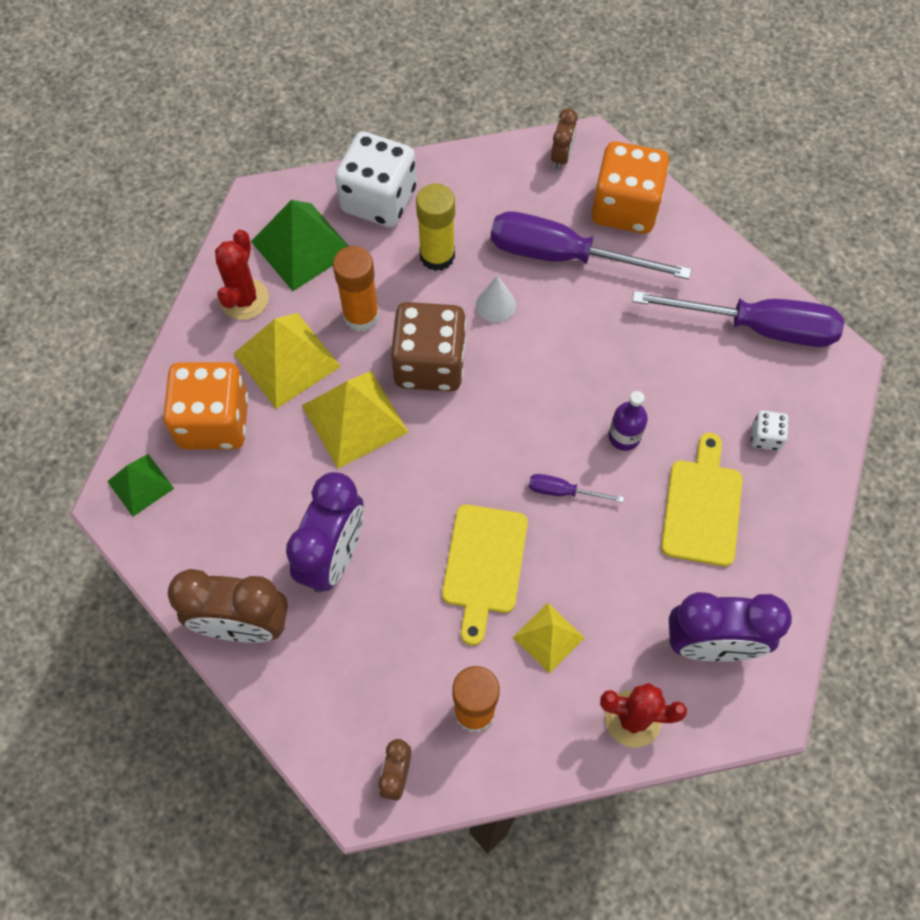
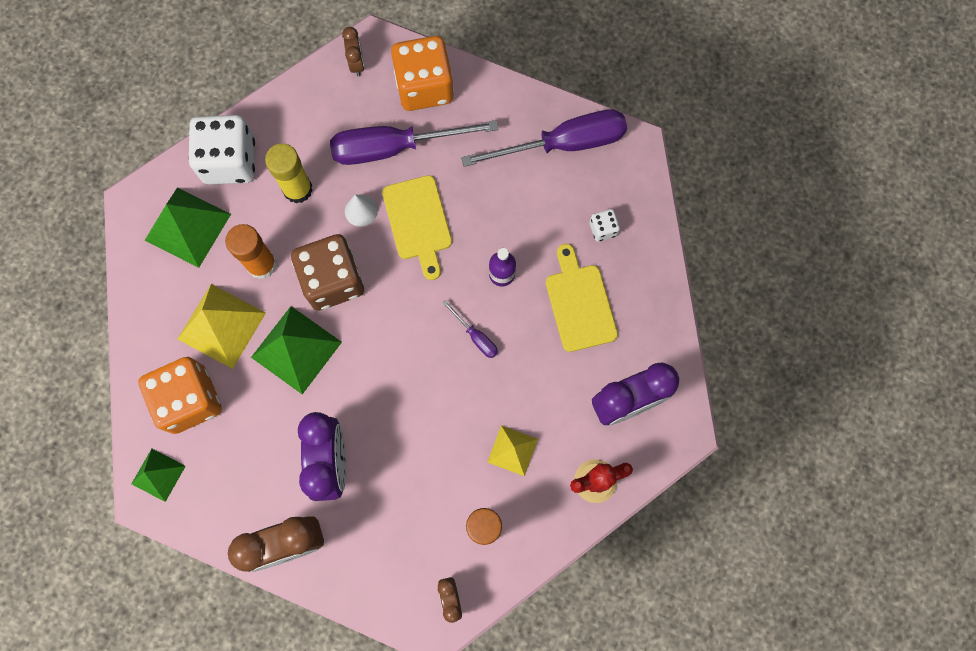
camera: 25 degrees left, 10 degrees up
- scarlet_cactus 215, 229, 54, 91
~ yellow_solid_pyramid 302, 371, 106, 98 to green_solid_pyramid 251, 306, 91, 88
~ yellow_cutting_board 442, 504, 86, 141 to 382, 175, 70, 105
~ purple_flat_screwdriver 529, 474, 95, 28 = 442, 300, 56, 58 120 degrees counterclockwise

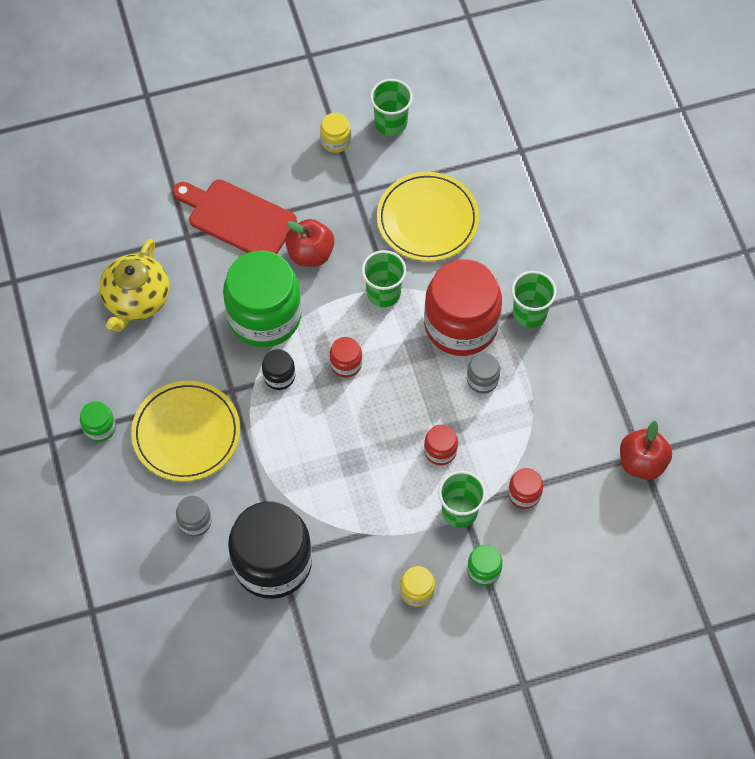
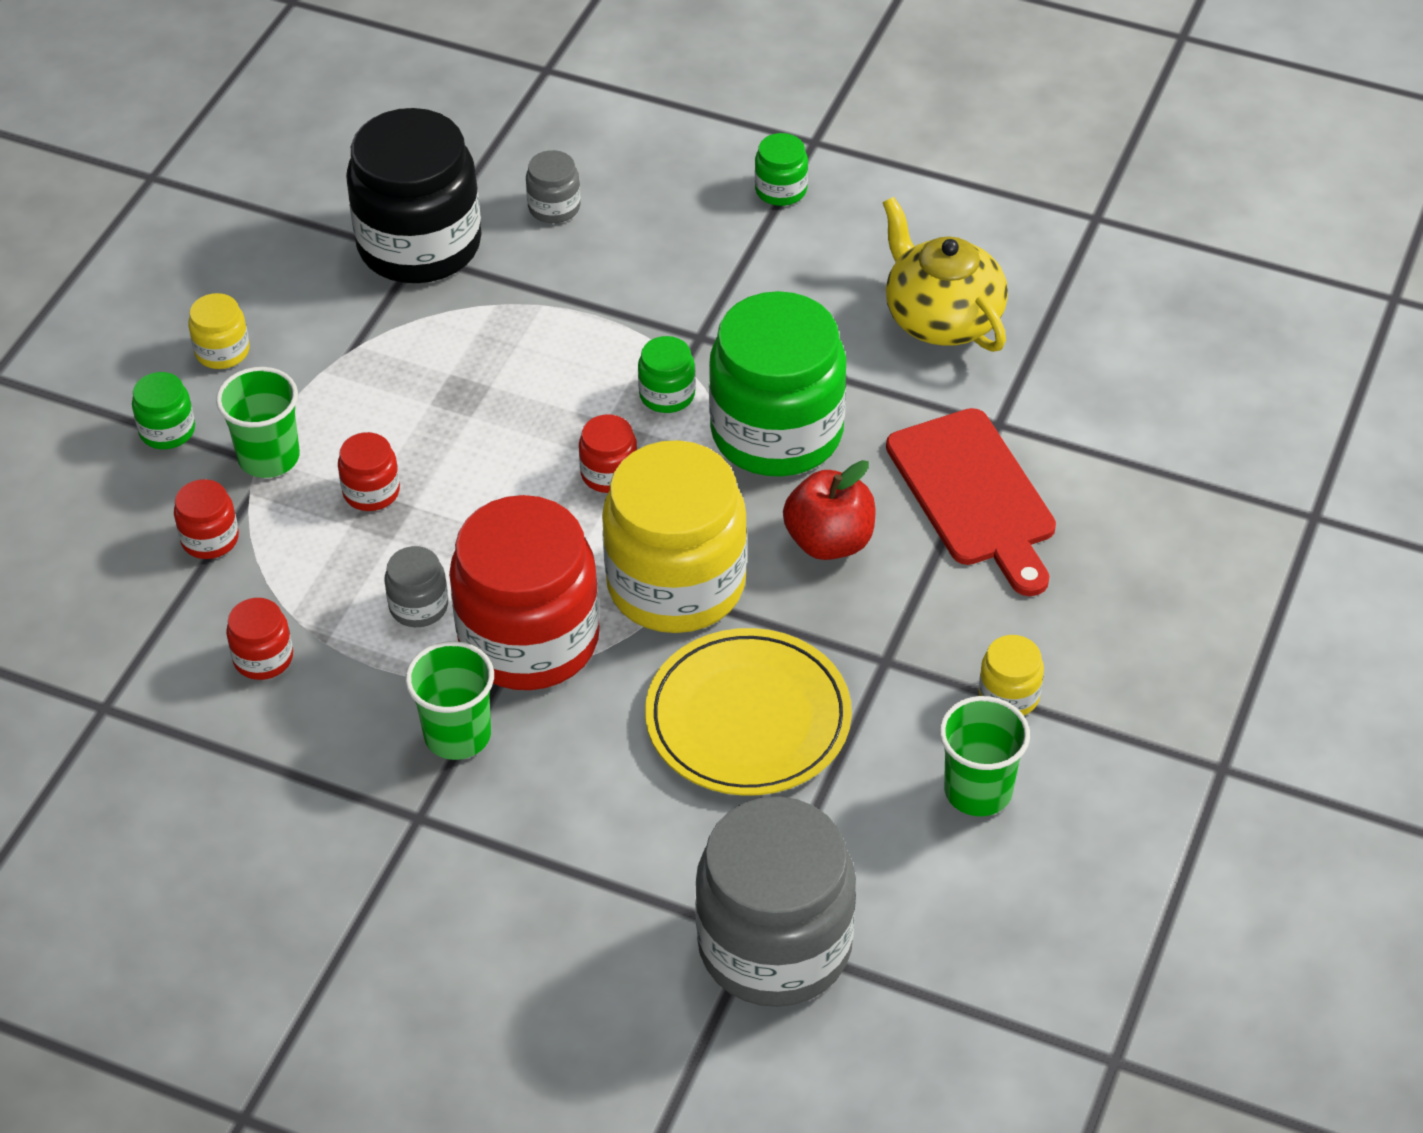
camera: 130 degrees right, 15 degrees down
- yellow_plate 131, 381, 109, 100
~ scarlet_cutting_board 173, 179, 124, 75 = 886, 408, 170, 188 90 degrees clockwise
~ black_jar 262, 349, 33, 41 to green_jar 638, 336, 57, 77
~ green_tumbler 362, 250, 44, 57 to yellow_jar 602, 440, 145, 193
- scarlet_apple 620, 421, 52, 59
+ scarlet_jar 226, 598, 67, 82
+ ash-grey_jar 695, 796, 161, 211

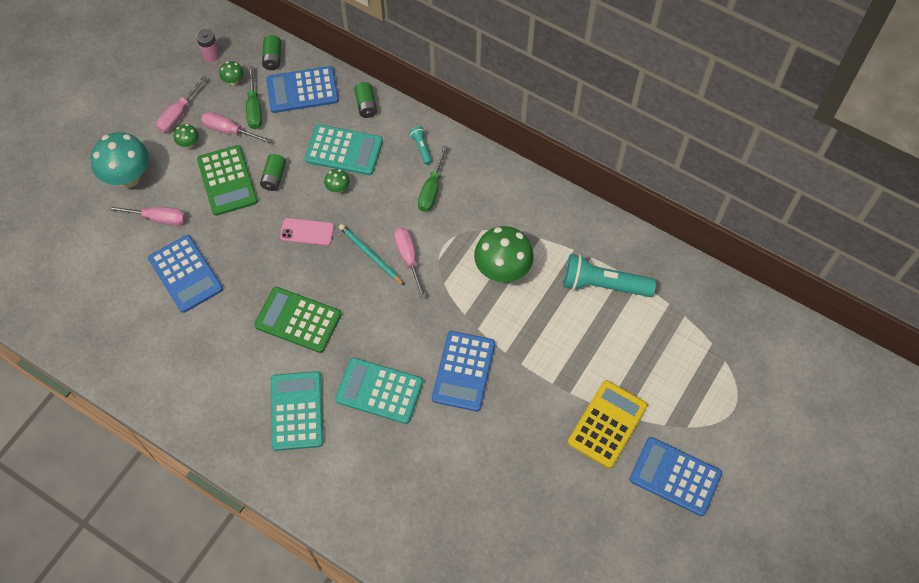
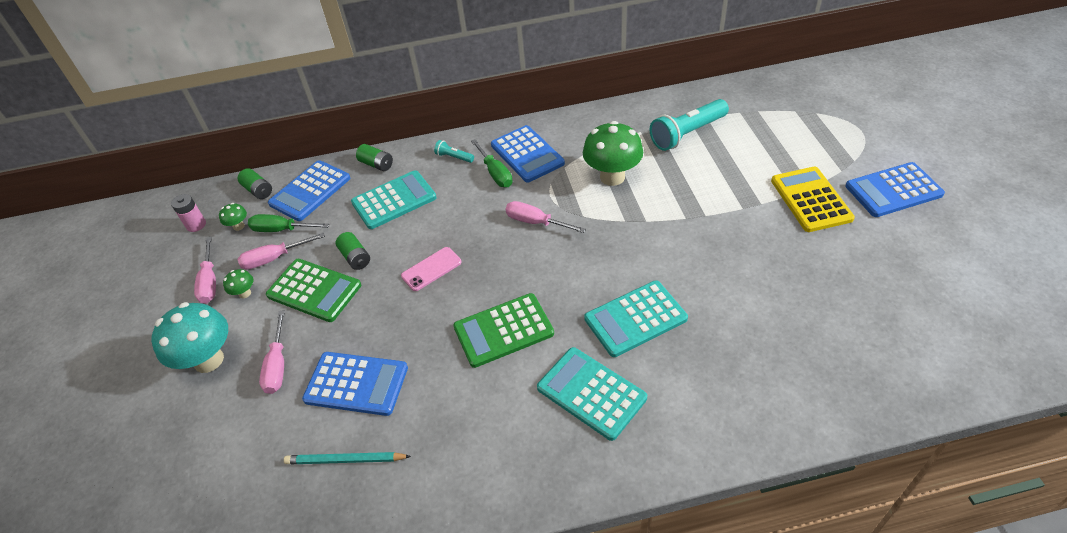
camera: 40 degrees left, 15 degrees down
~ rose-pink_flat_screwdriver 107, 206, 79, 20 = 259, 310, 26, 84 120 degrees clockwise
~ green_flat_screwdriver 246, 66, 16, 63 = 248, 214, 81, 18 150 degrees clockwise
- green_mushroom 324, 169, 25, 24
~ turquoise_wooden_pencil 339, 224, 66, 62 to 284, 452, 127, 12
~ cobalt_calculator 432, 331, 63, 81 to 491, 125, 74, 57

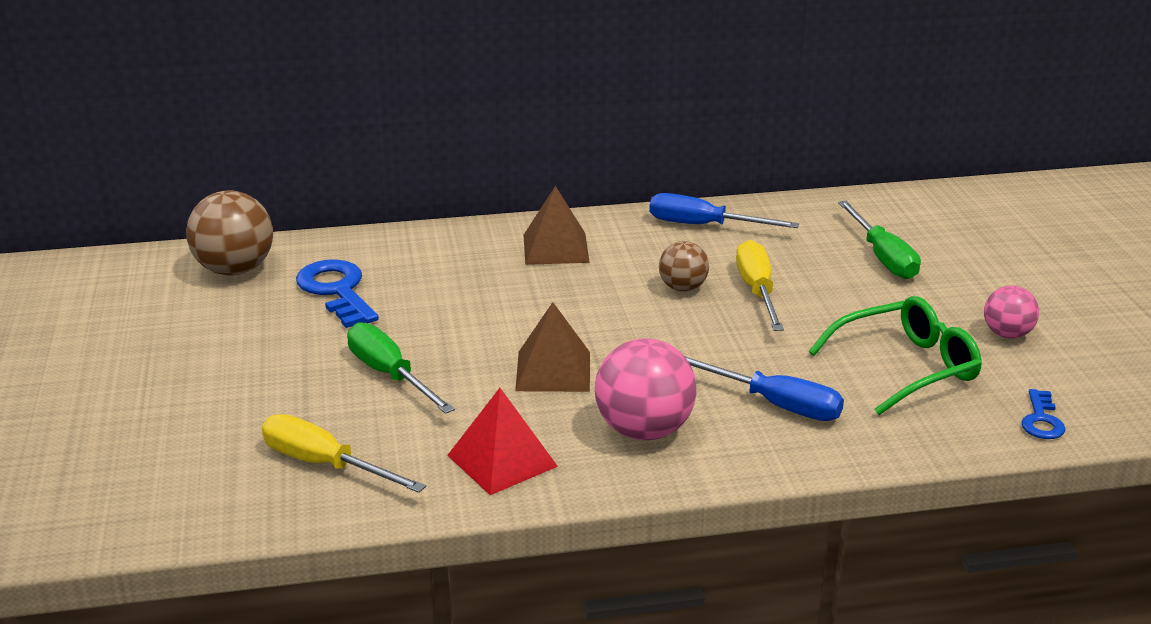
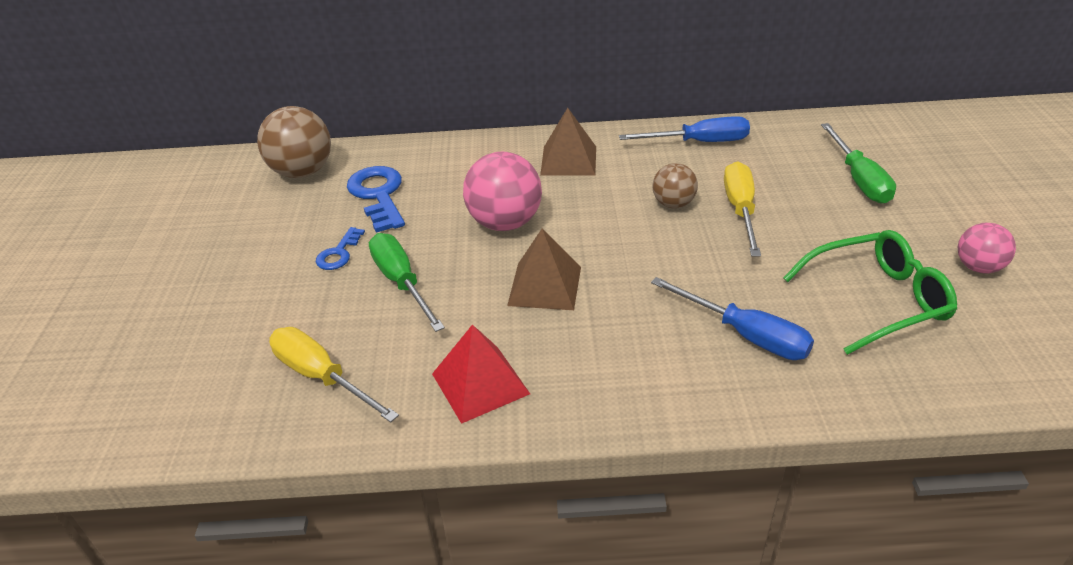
camera: 10 degrees right, 10 degrees up
~ rose-pink_ball 595, 338, 101, 102 to 463, 152, 79, 79
~ cobalt_flat_screwdriver 649, 193, 150, 35 = 619, 116, 131, 26 150 degrees clockwise
~ cobalt_latchkey 1021, 389, 45, 50 to 316, 227, 49, 43

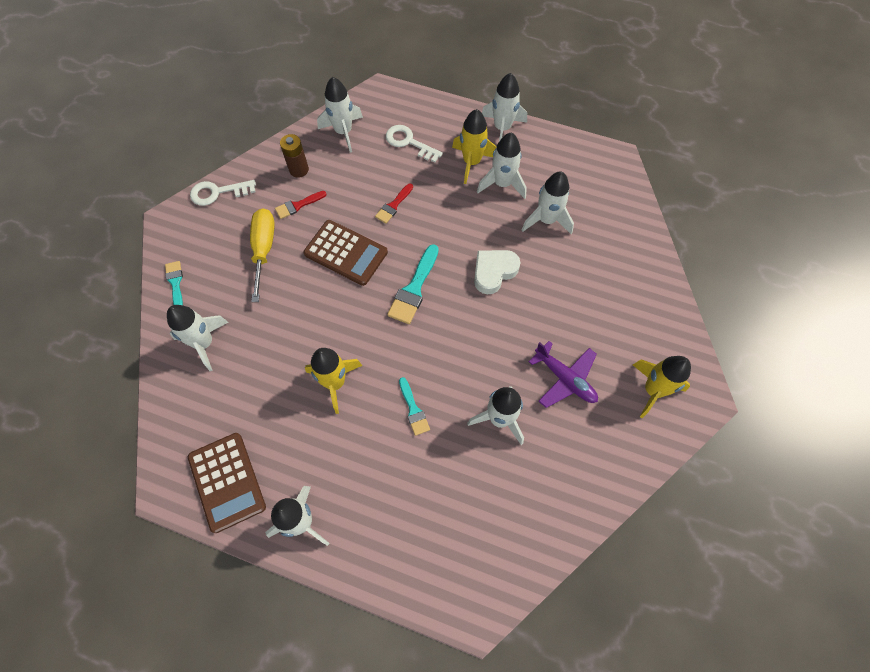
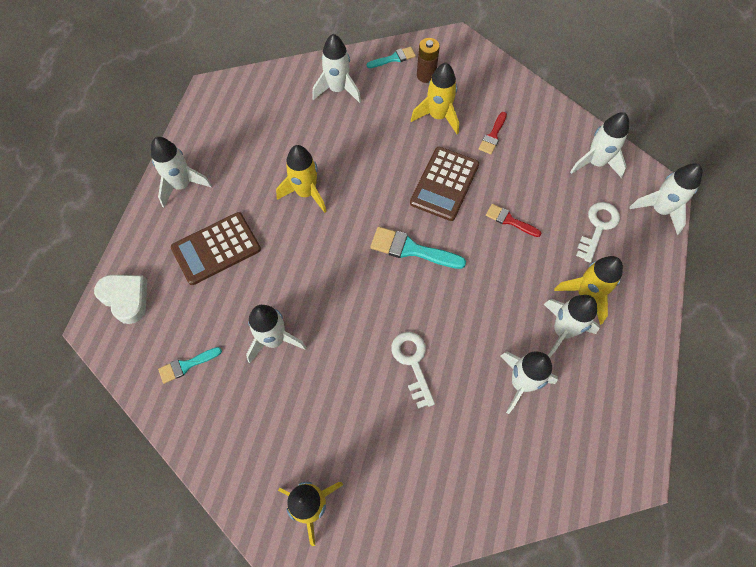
camera: 85 degrees right, 0 degrees up
~ dark_brown_calculator 188, 433, 78, 100 to 171, 212, 90, 73
~ pure_white_latchkey 190, 180, 66, 26 to 391, 332, 44, 77
~ yellow_flat_screwdriver 250, 208, 25, 94 to yellow_spaceship 411, 62, 48, 72
~ scarlet_paint_brush 275, 191, 52, 28 = 479, 112, 28, 42 120 degrees counterclockwise
~ dark_brown_AA_battery 280, 134, 29, 44 to 417, 38, 23, 45
~ turquoise_paint_brush 399, 377, 31, 59 to 158, 347, 64, 37
~ pure_white_heart 474, 250, 47, 44 to 94, 275, 53, 49
~ pure_white_spaceship 482, 73, 45, 68 to 629, 163, 74, 72
- purple_toy_plane 528, 341, 70, 67

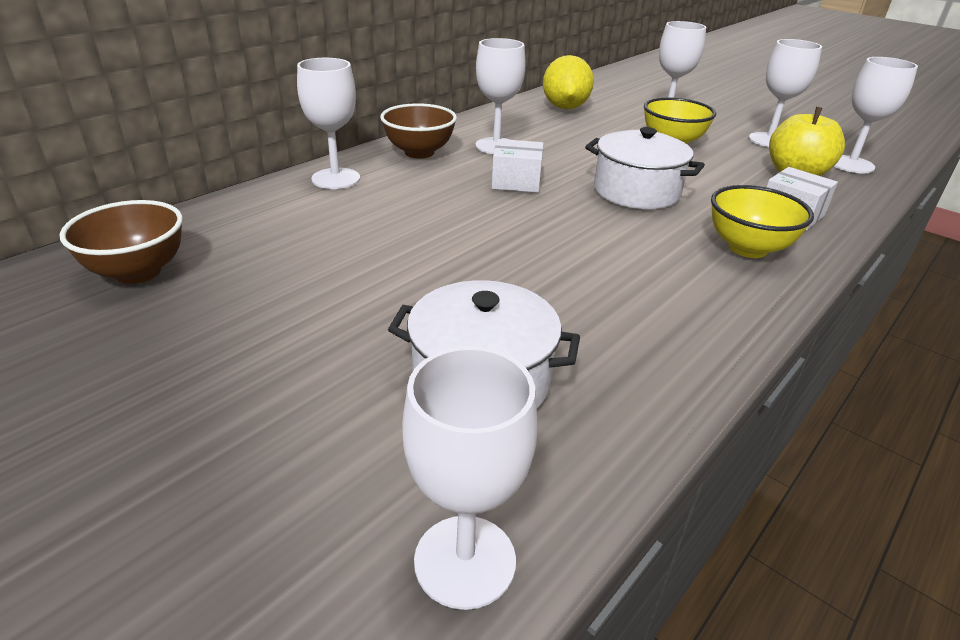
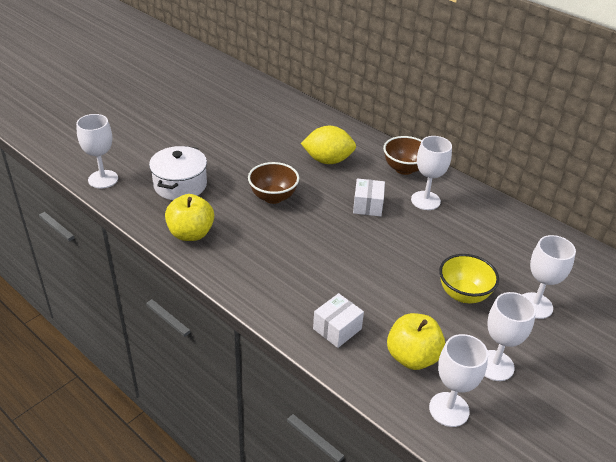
camera: 90 degrees right, 5 degrees up
~ dark_brown_deep_dish 59, 200, 124, 84 to 248, 162, 51, 42
- pure_white_wine_glass 297, 58, 63, 131
~ yellow_citrus_fruit 543, 55, 51, 54 to 301, 126, 55, 38
- pure_white_pot 585, 127, 120, 82
- yellow_deep_dish 711, 185, 103, 73
+ yellow_apple 165, 194, 49, 47

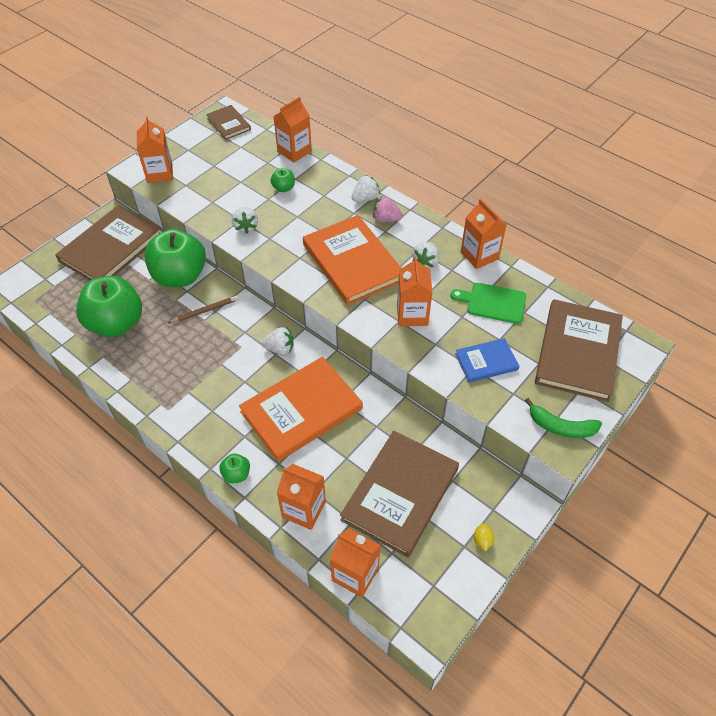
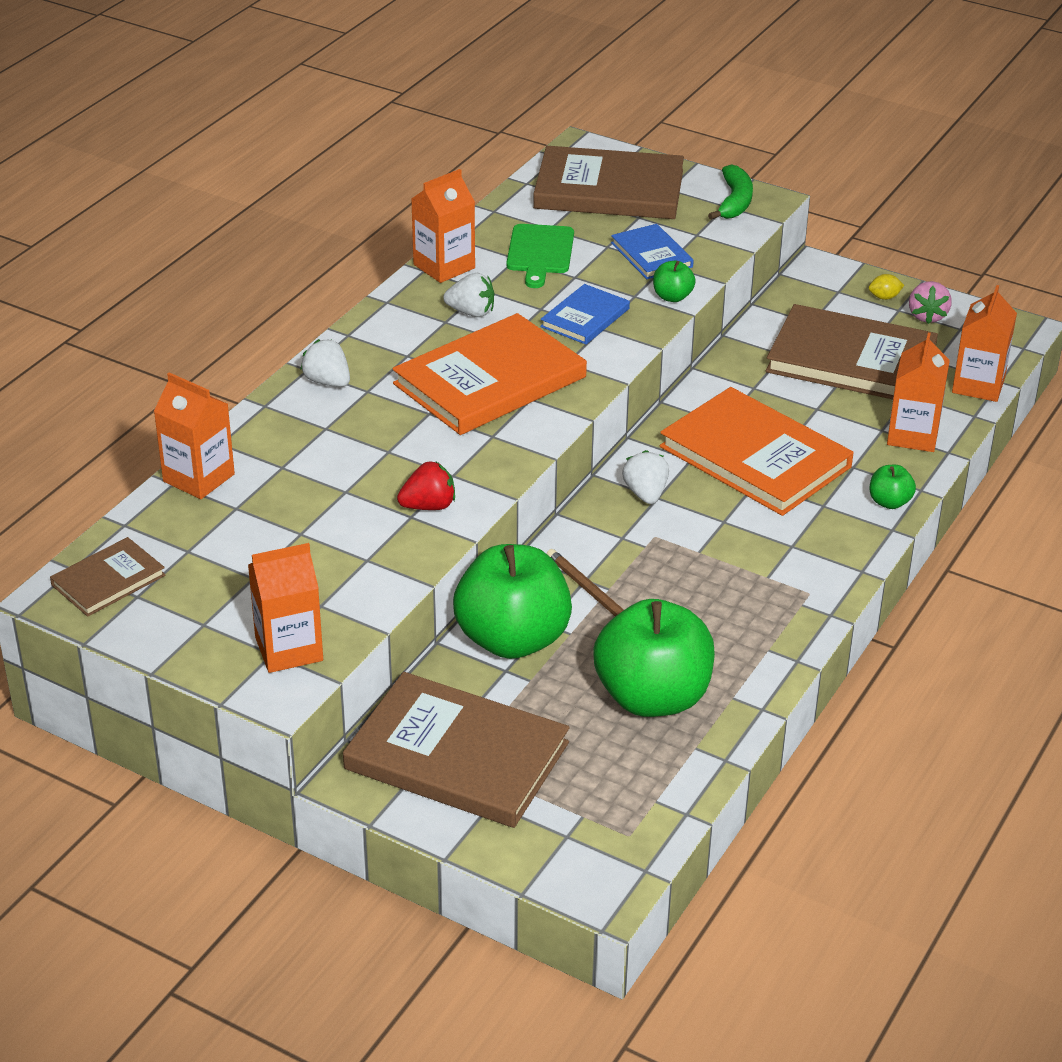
camera: 100 degrees left, 15 degrees down
~ pure_white_berry 232, 207, 26, 26 to scarlet_berry 397, 461, 58, 49
~ green_apple 271, 168, 24, 24 to 653, 261, 43, 41
~ rose-pink_berry 373, 197, 30, 25 to 909, 281, 43, 43
~ orange_juice_carton 397, 257, 36, 69 to cobalt_hardback 540, 284, 90, 61

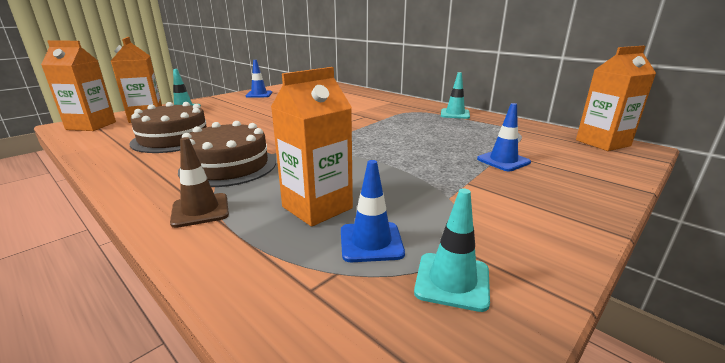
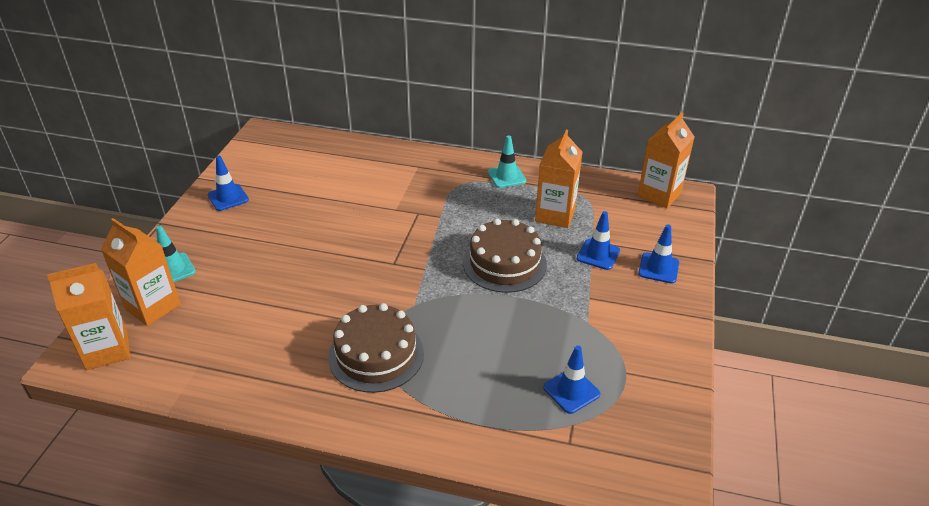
camera: 30 degrees left, 15 degrees up
~ dark_brown_cake 129, 102, 78, 51 to 463, 219, 84, 74
- dark_brown_traffic_cone 170, 137, 59, 91
~ orange_juice_carton 271, 67, 82, 160 to 535, 130, 47, 98
- turquoise_traffic_cone 414, 188, 76, 124
+ cobalt_traffic_cone 638, 225, 41, 59

